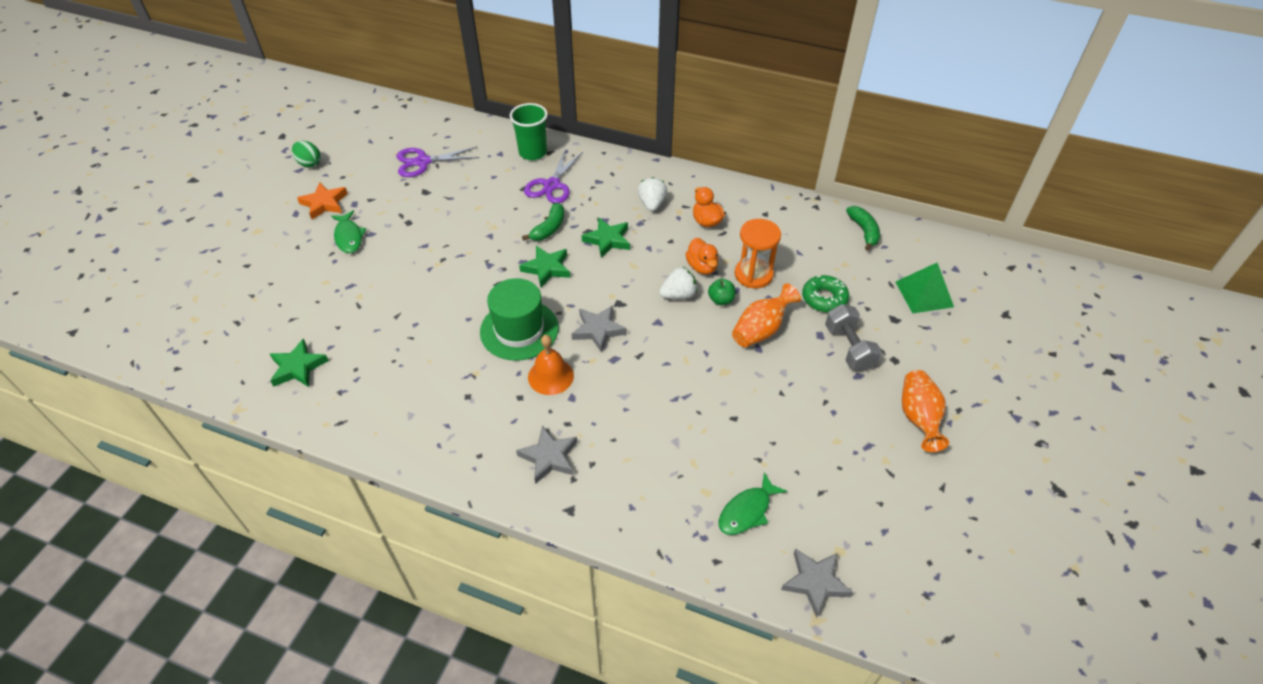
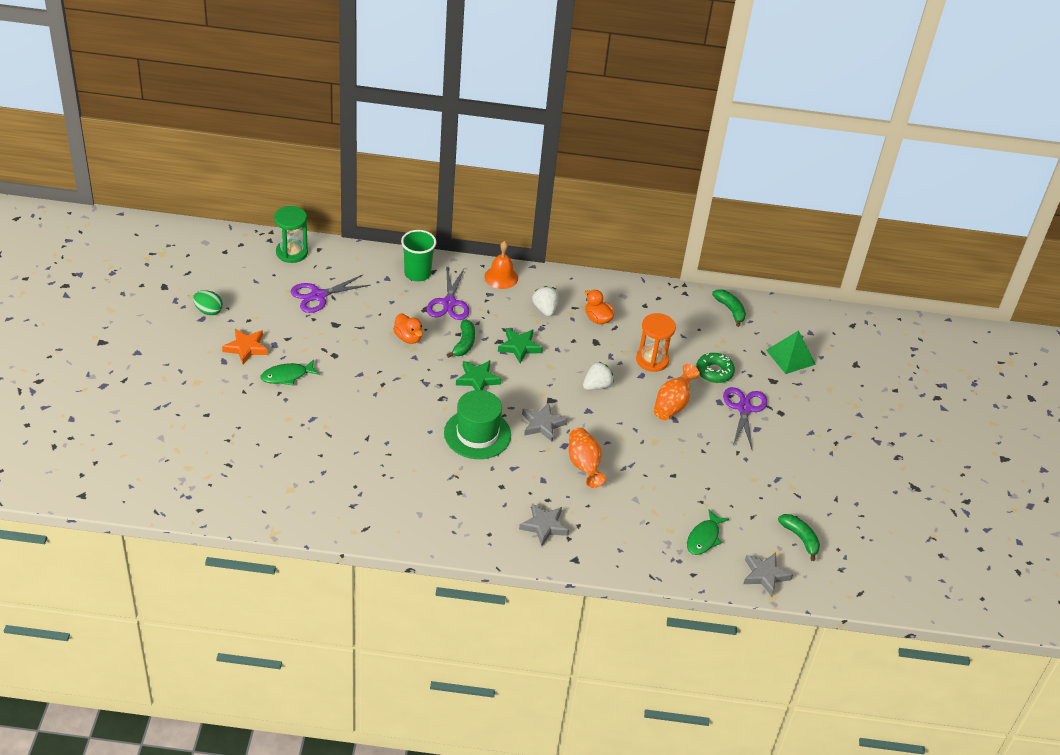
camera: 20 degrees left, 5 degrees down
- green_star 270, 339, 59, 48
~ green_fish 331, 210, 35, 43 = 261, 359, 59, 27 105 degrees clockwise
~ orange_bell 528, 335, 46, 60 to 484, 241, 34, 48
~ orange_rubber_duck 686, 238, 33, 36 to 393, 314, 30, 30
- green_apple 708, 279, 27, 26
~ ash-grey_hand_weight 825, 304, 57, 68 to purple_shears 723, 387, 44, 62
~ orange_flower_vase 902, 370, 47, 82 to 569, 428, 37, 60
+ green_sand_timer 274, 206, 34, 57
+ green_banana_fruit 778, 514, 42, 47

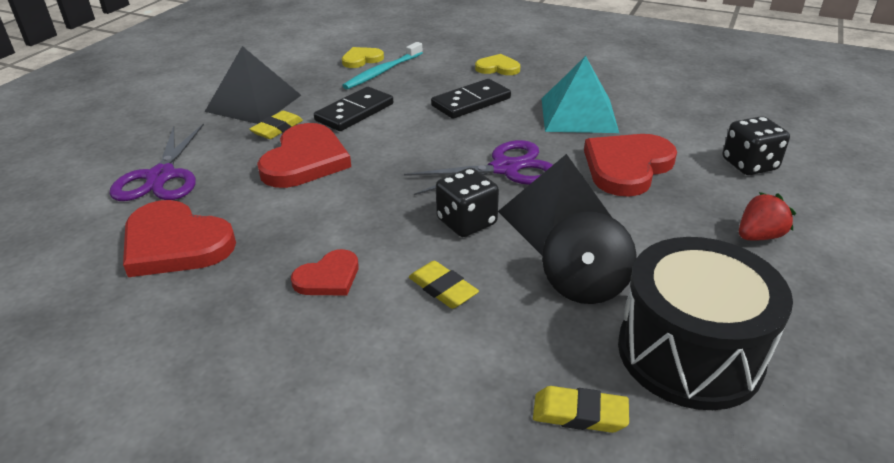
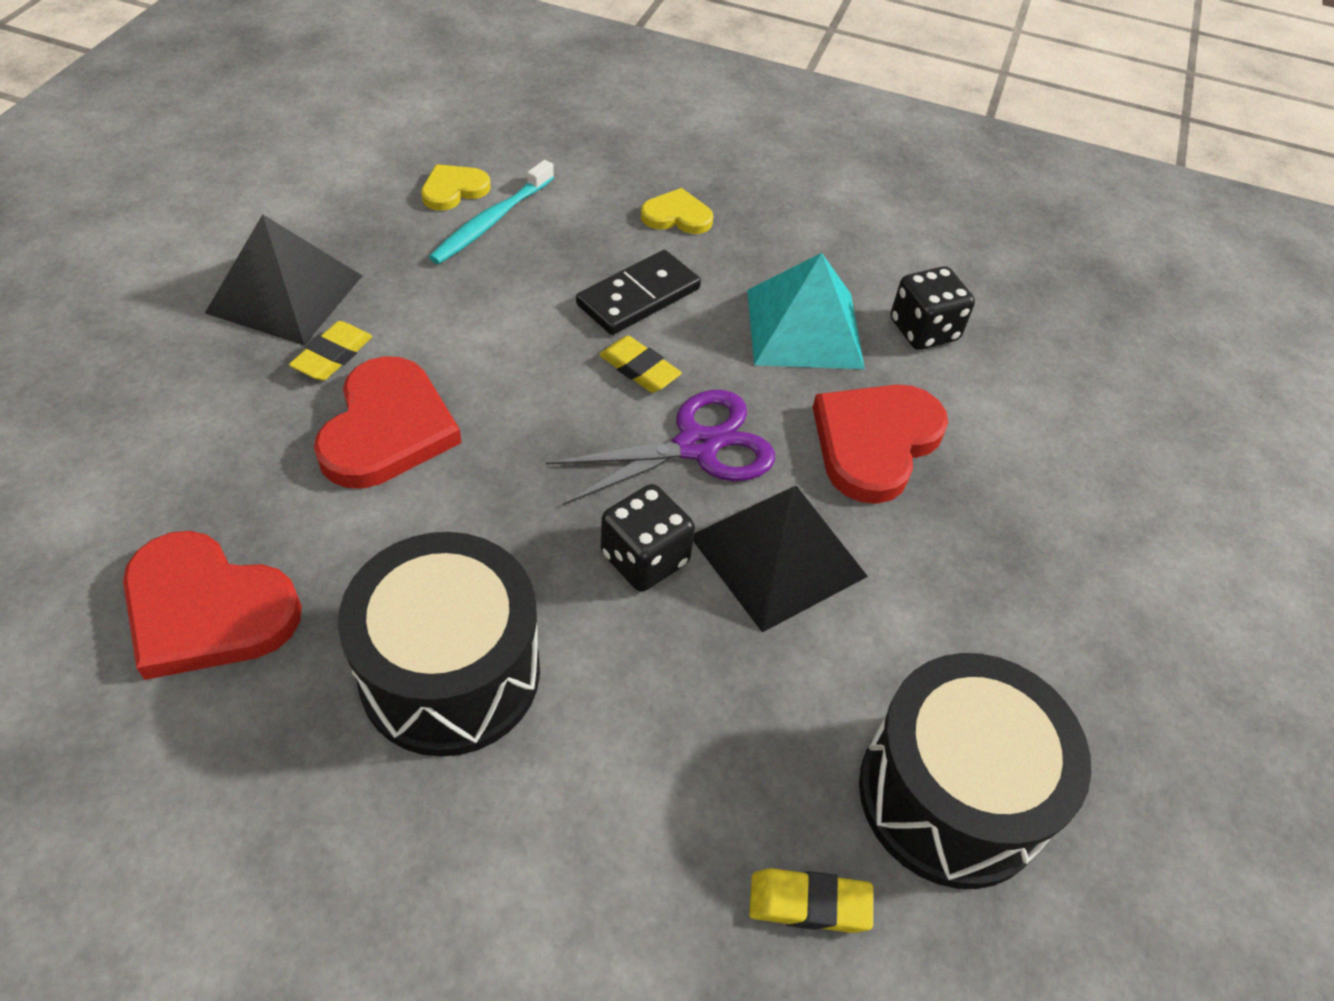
camera: 10 degrees left, 15 degrees up
- purple_shears 110, 123, 94, 78
~ scarlet_heart 291, 249, 67, 47 to black_drum 338, 532, 202, 225
- black_domino 314, 87, 79, 44
~ yellow_pencil_eraser 409, 261, 70, 48 to 599, 336, 83, 57
- black_spinning_top 542, 212, 95, 92
~ black_dice 723, 116, 67, 59 to 891, 266, 84, 84
- scarlet_berry 739, 192, 57, 49

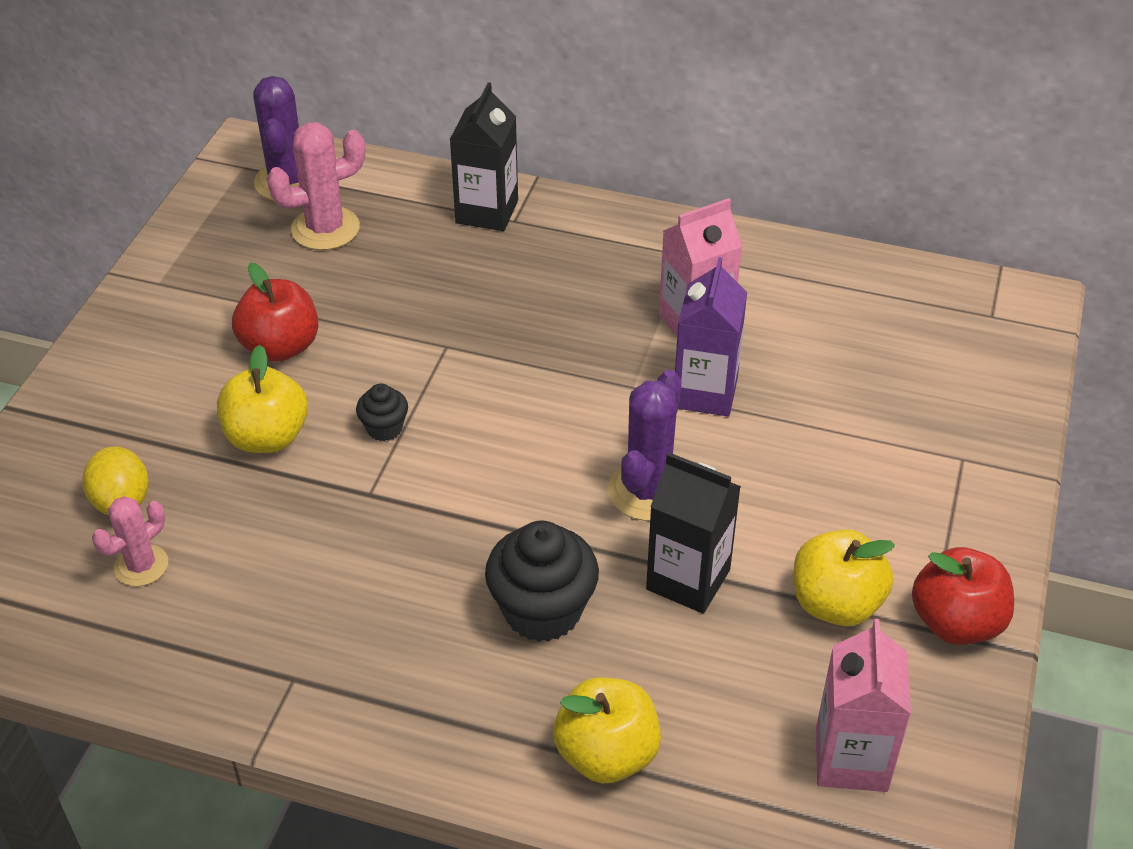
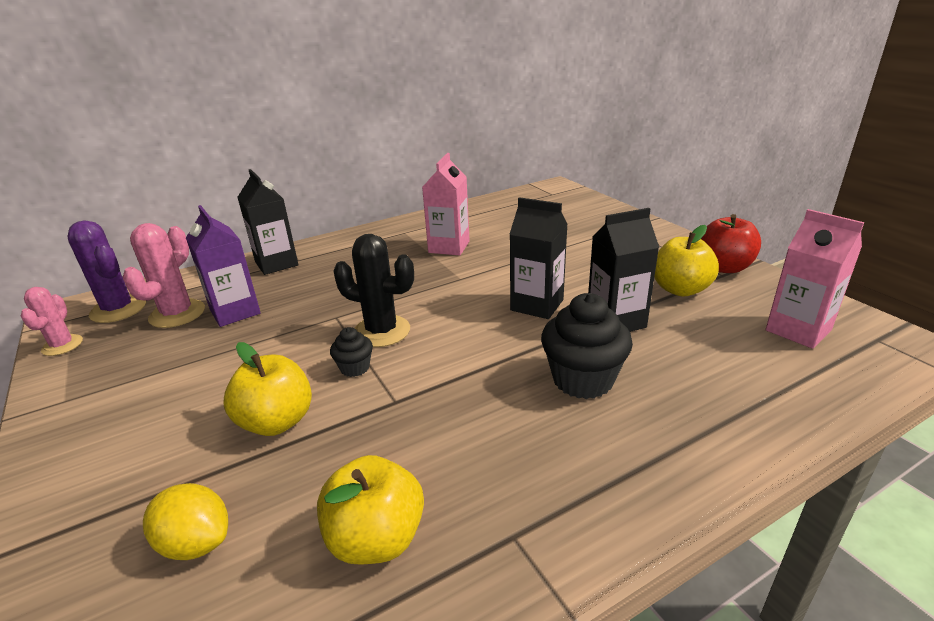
camera: 45 degrees left, 15 degrees down
~ rose-pink_cactus 92, 496, 76, 90 to 21, 287, 62, 69
- scarlet_apple 232, 262, 87, 100
~ yellow_apple 553, 677, 108, 106 to 317, 455, 107, 110
~ purple_cactus 608, 369, 74, 152 to black_juice_carton 510, 197, 58, 122
~ purple_juice_carton 675, 257, 72, 160 to 186, 205, 75, 122
+ black_cactus 333, 234, 81, 113

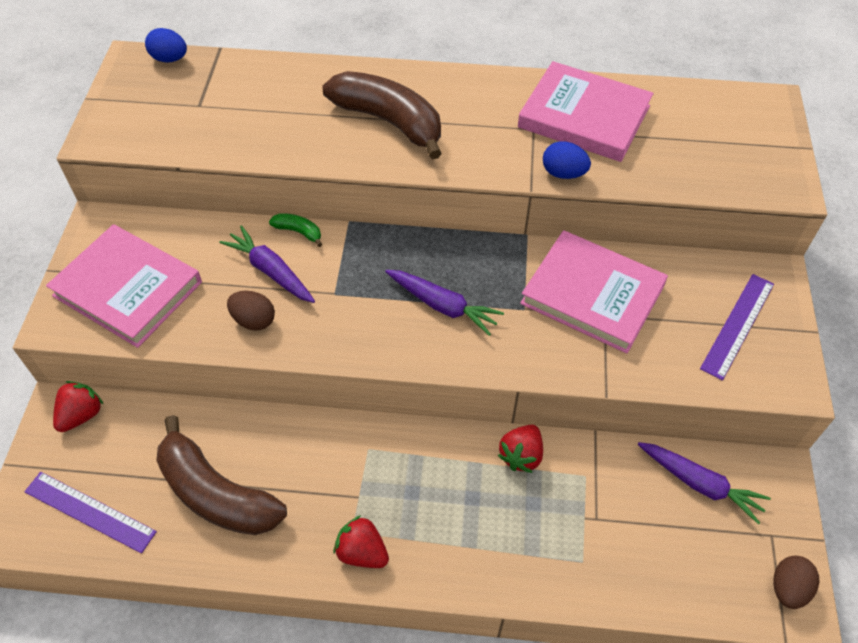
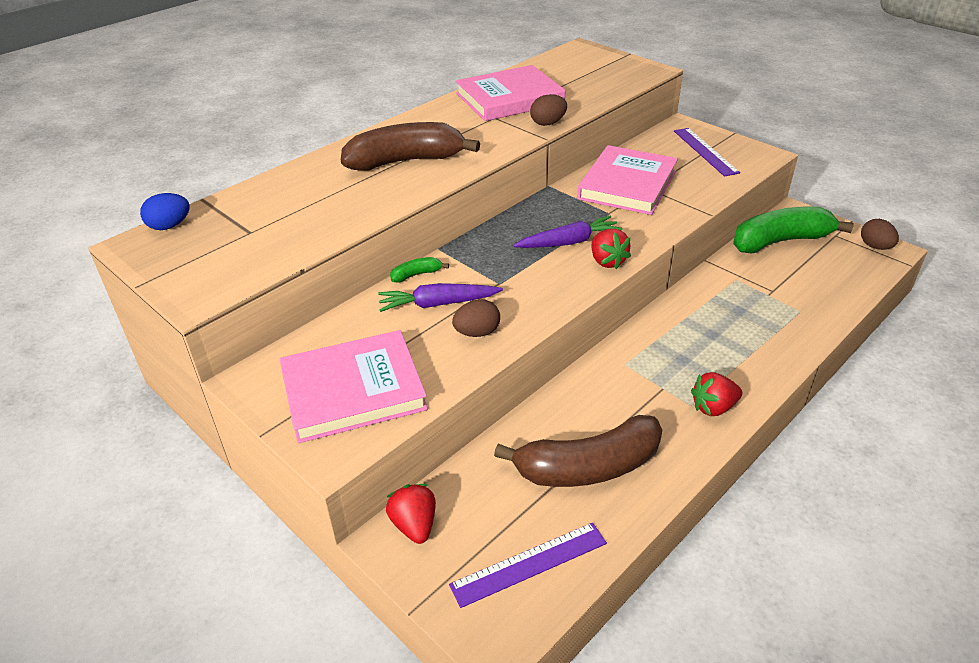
camera: 50 degrees left, 15 degrees down
~ scarlet_berry 497, 425, 46, 48 to 591, 229, 40, 40
~ rose-pink_hardback 520, 230, 148, 124 = 577, 145, 101, 70 45 degrees counterclockwise
~ cobalt_egg 543, 141, 48, 38 to dark_brown_egg 530, 94, 37, 32
~ purple_carrot 638, 442, 133, 83 to green_banana_fruit 733, 206, 121, 47

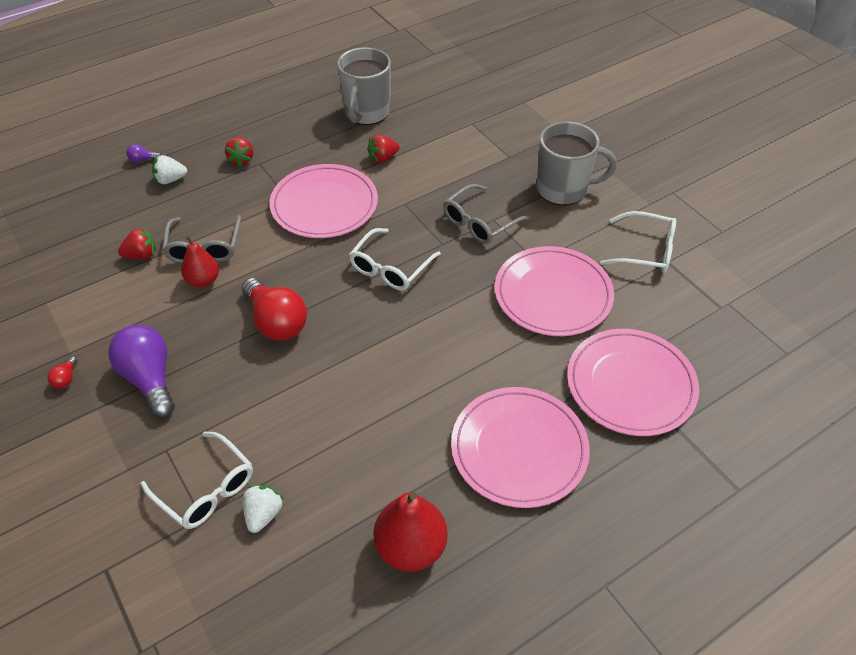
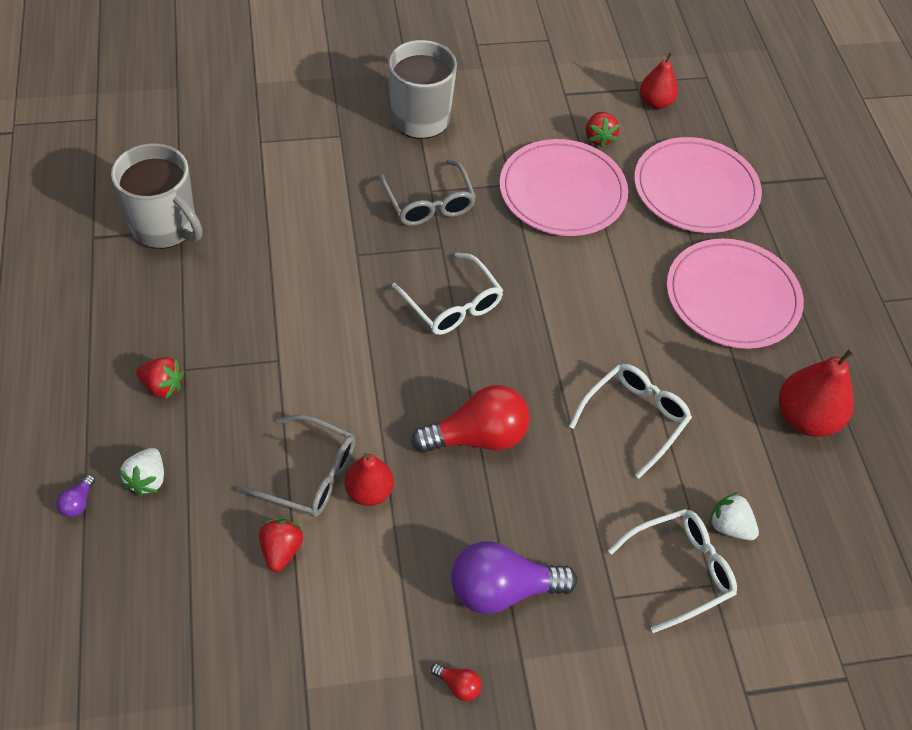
camera: 70 degrees left, 5 degrees up
- rose-pink_plate 270, 164, 108, 74
~ scarlet_berry 367, 134, 33, 29 to 586, 112, 33, 36
~ pure_white_eyeglasses 600, 211, 76, 62 to 569, 364, 123, 114
+ scarlet_pear 640, 52, 38, 57

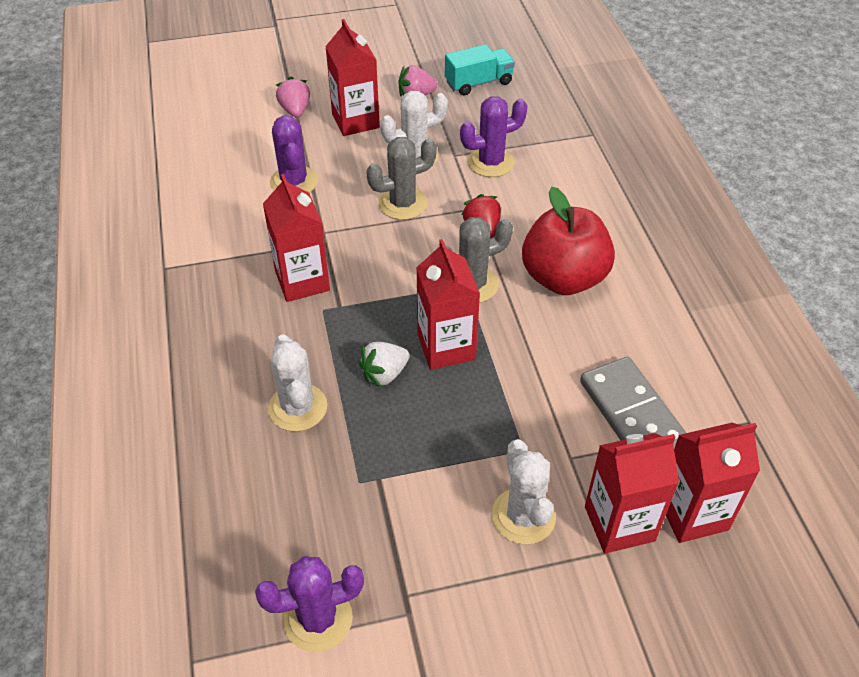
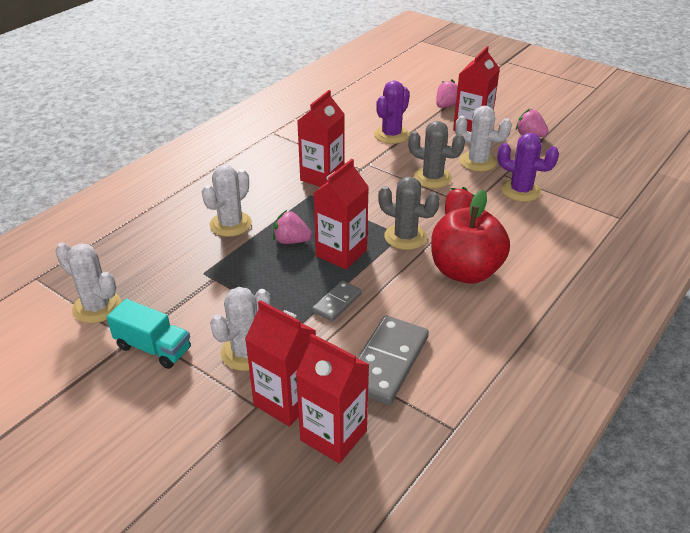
camera: 50 degrees right, 10 degrees down
~ purple_cactus 255, 556, 109, 96 to pure_white_cactus 55, 242, 66, 81
~ pure_white_berry 358, 342, 52, 46 to rose-pink_berry 273, 210, 39, 34
~ turquoise_truck 445, 44, 70, 51 to 107, 299, 84, 70
+ ash-grey_domino 312, 280, 50, 42

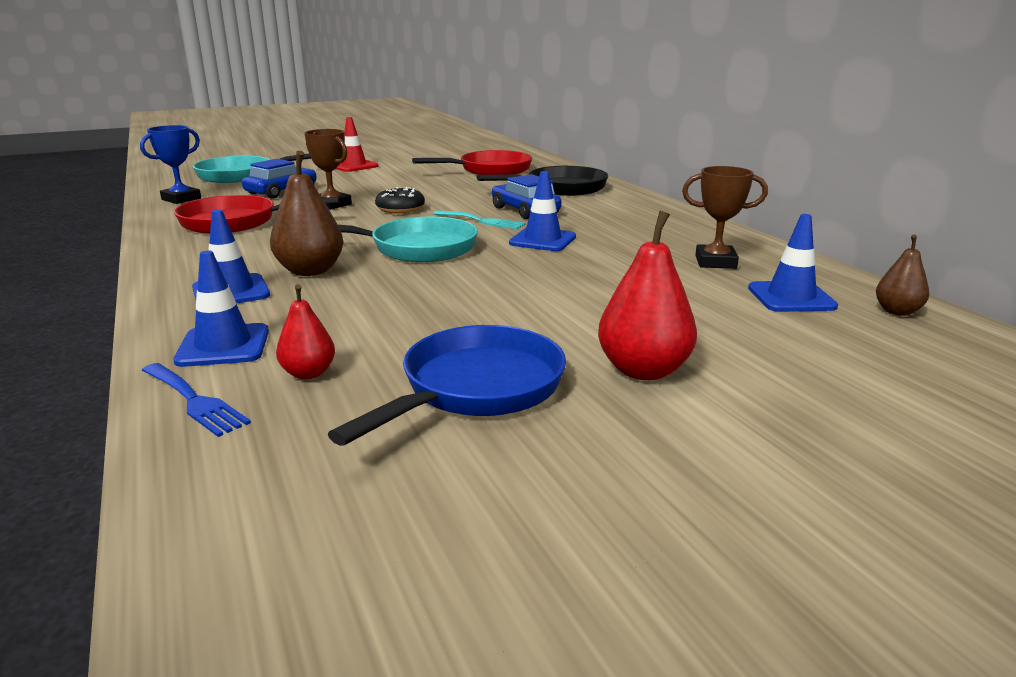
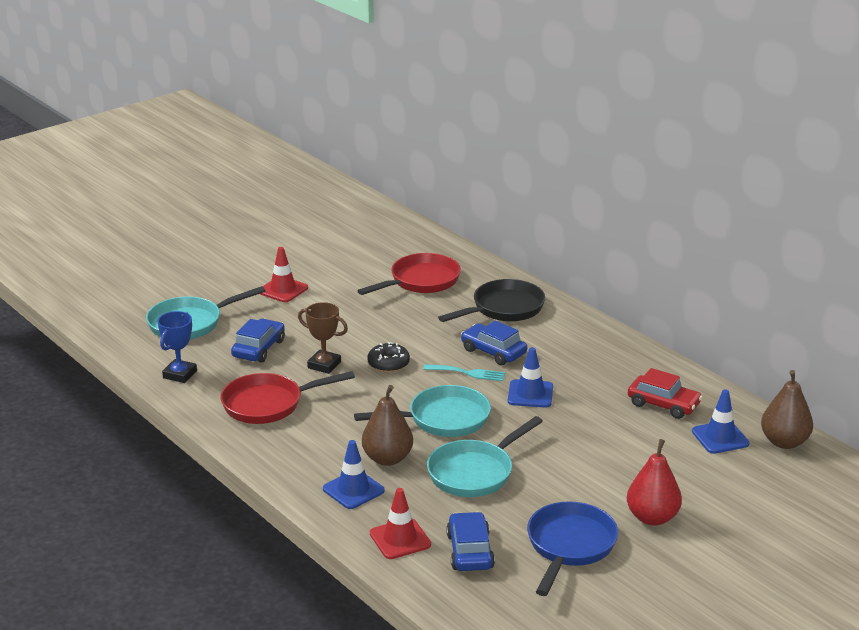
camera: 15 degrees left, 5 degrees up
- cobalt_fork 142, 363, 109, 74
~ cobalt_traffic_cone 173, 251, 96, 116 to scarlet_traffic_cone 370, 488, 61, 71
~ scarlet_pear 276, 284, 59, 95 to cobalt_automobile 446, 512, 49, 59
~ dark_brown_award_cup 682, 166, 86, 103 to scarlet_automobile 628, 368, 74, 51
~ dark_brown_pear 876, 235, 53, 81 = 761, 370, 52, 79 x1.71
+ turquoise_frying_pan 427, 416, 116, 81

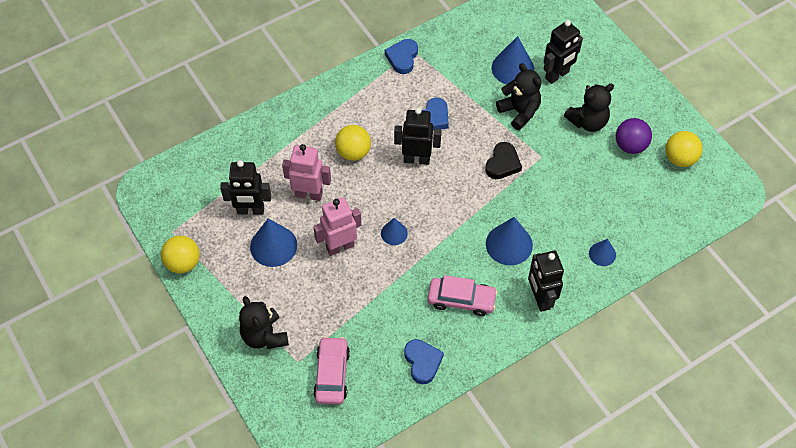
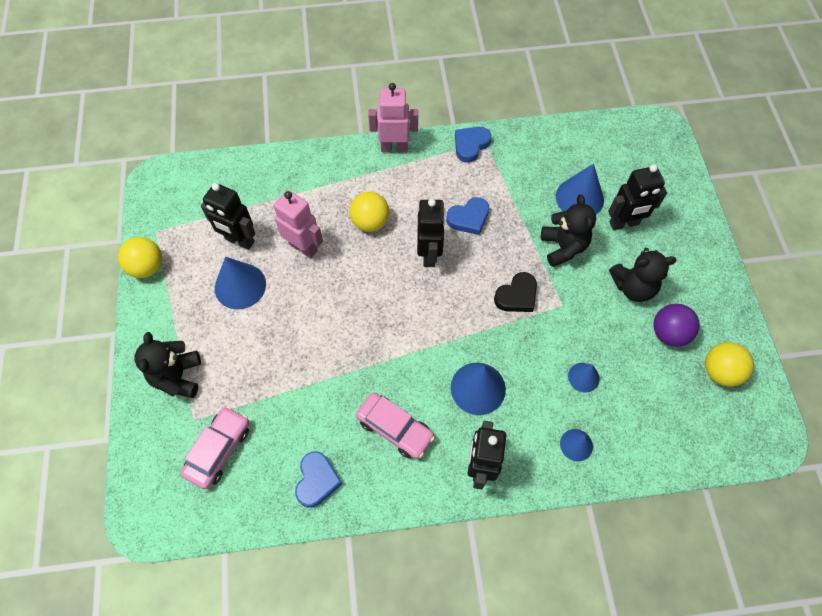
camera: 25 degrees right, 5 degrees up
~ rose-pink_robot 313, 197, 49, 59 to 368, 83, 50, 69
~ cobalt_solid_cone 381, 218, 27, 27 to 568, 363, 32, 29
~ black_robot 394, 108, 47, 57 = 417, 199, 28, 68 60 degrees clockwise

